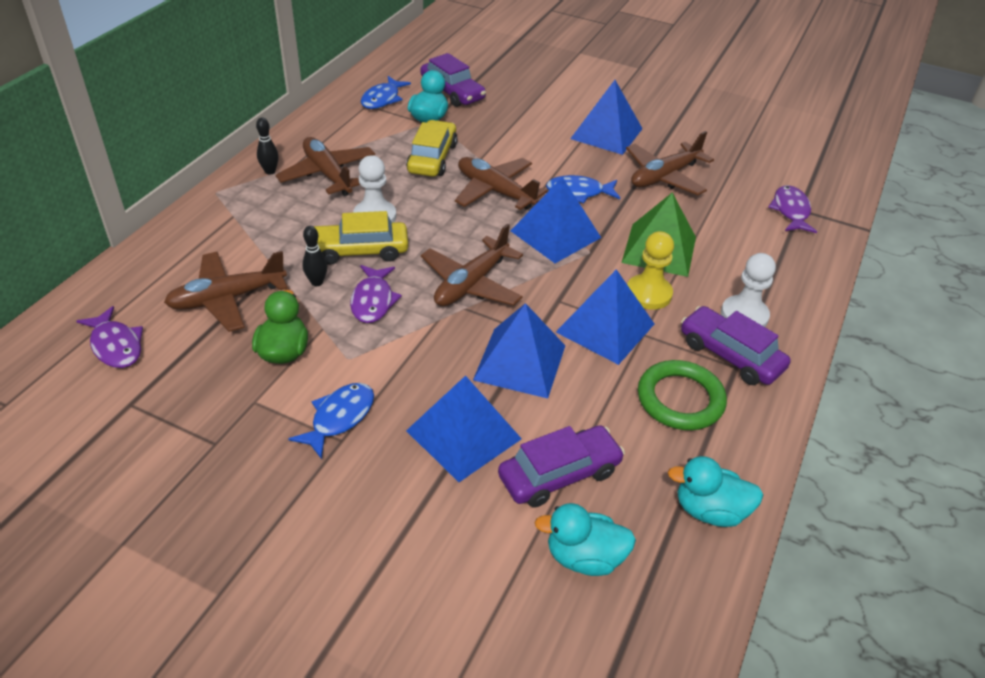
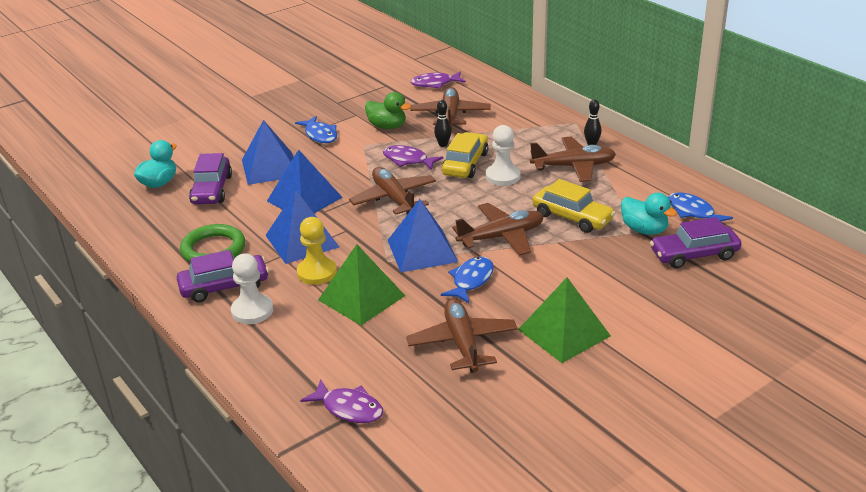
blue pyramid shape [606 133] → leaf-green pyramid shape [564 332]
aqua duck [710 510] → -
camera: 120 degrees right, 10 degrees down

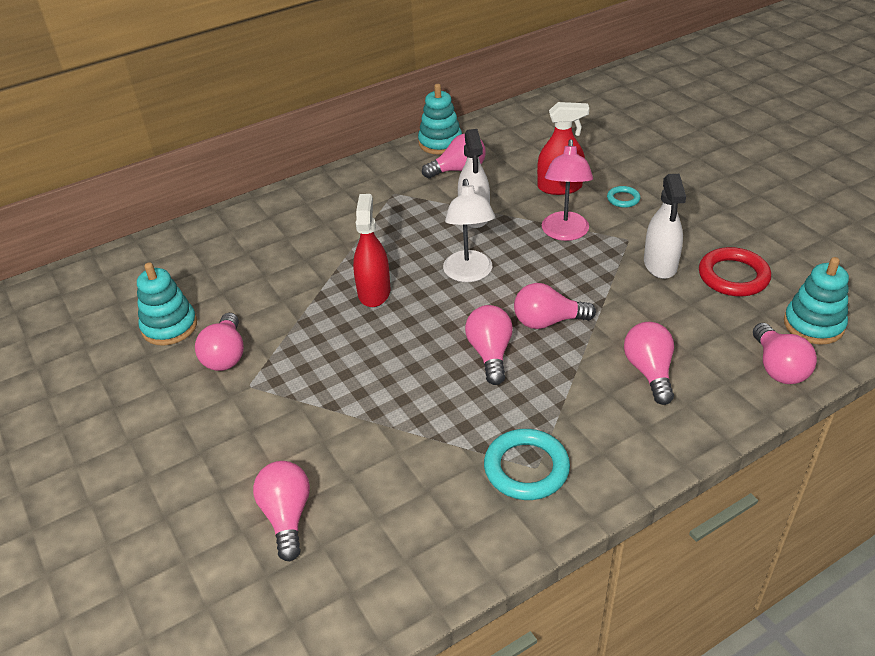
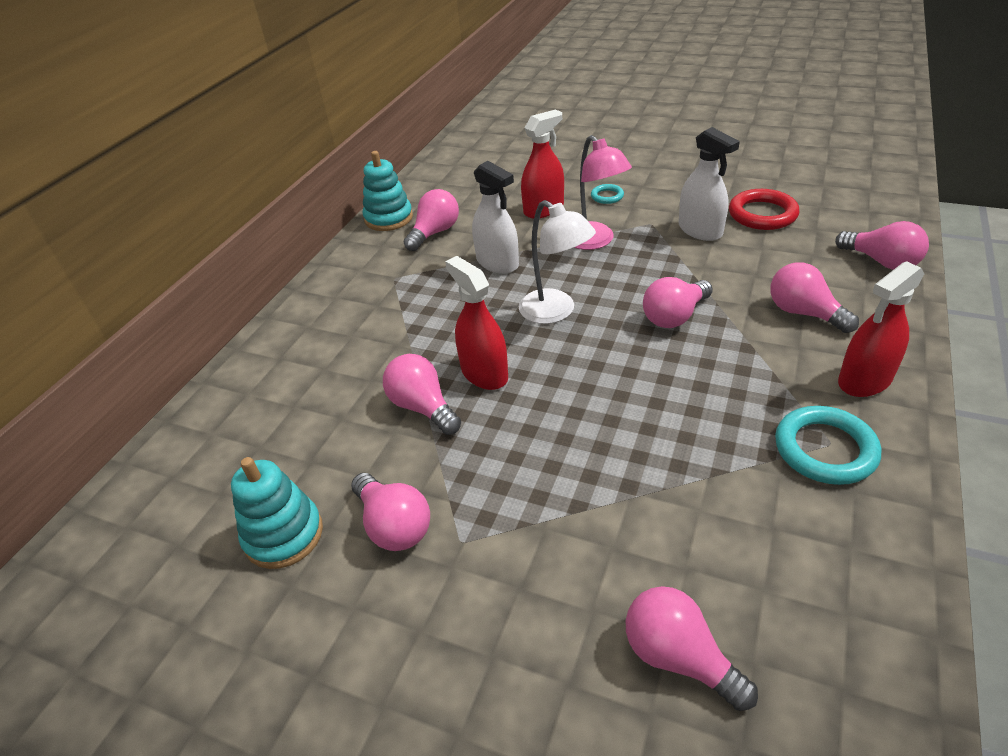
aqua stacking rings [813 325] → -
rose-pink bulb [490 353] → rose-pink bulb [423 407], moved
- → scarlet spray cleaner [864 380]
camera: 35 degrees left, 0 degrees up

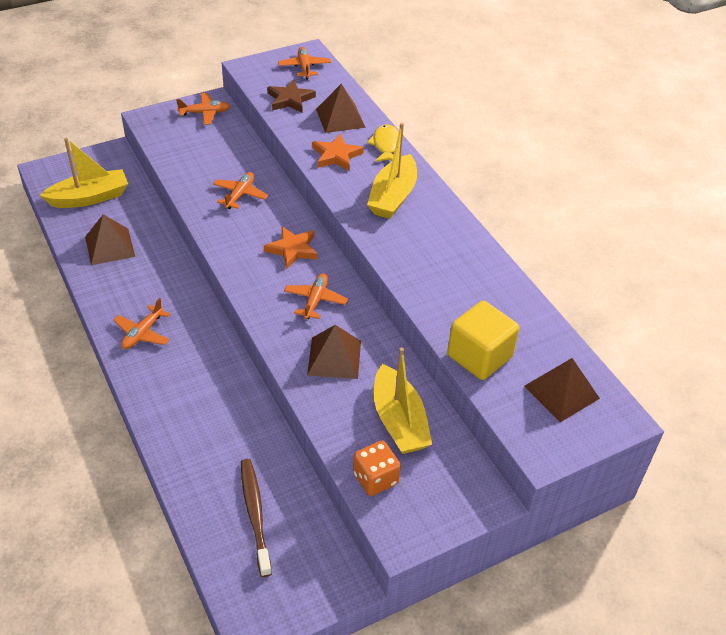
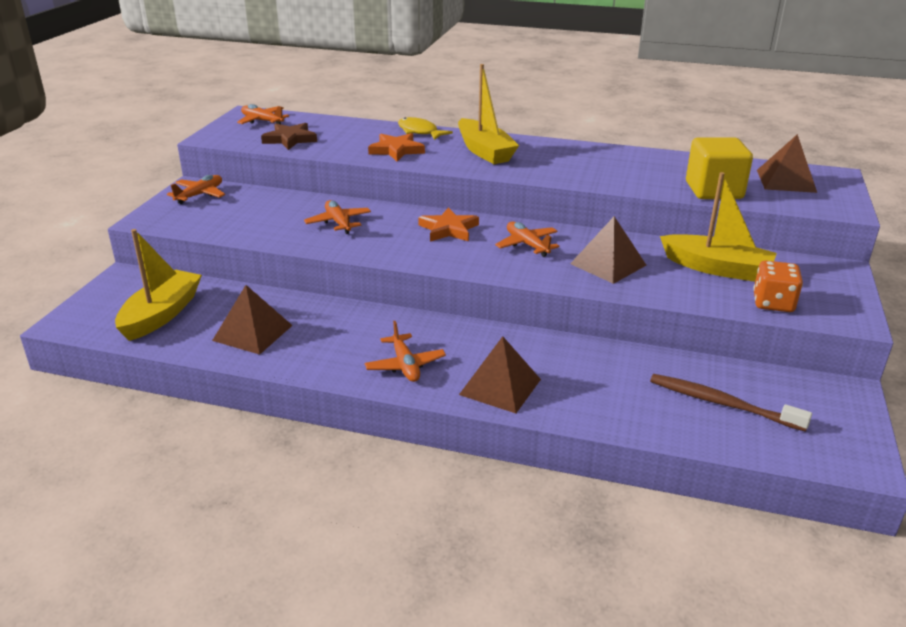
russet pyramid shape [340 118] → russet pyramid shape [500 387], moved
camera: 45 degrees left, 15 degrees down

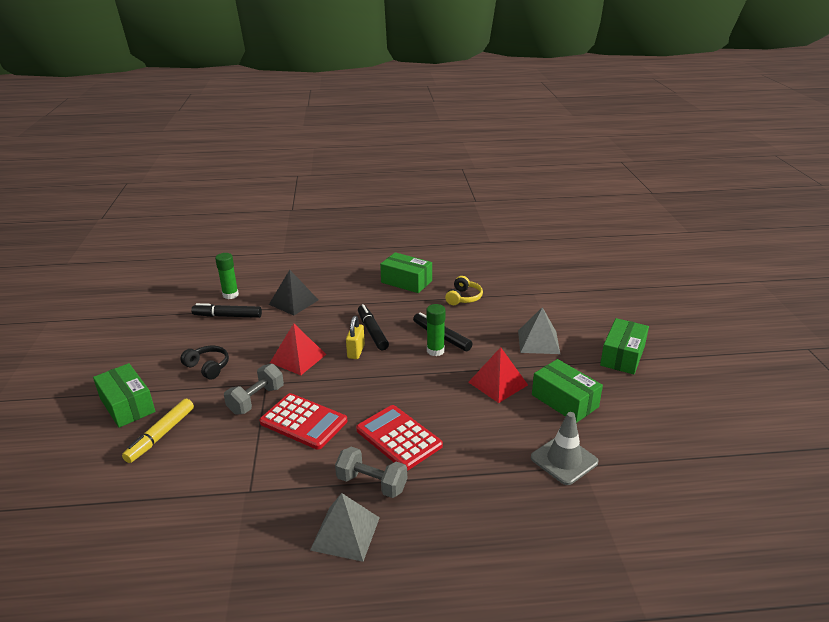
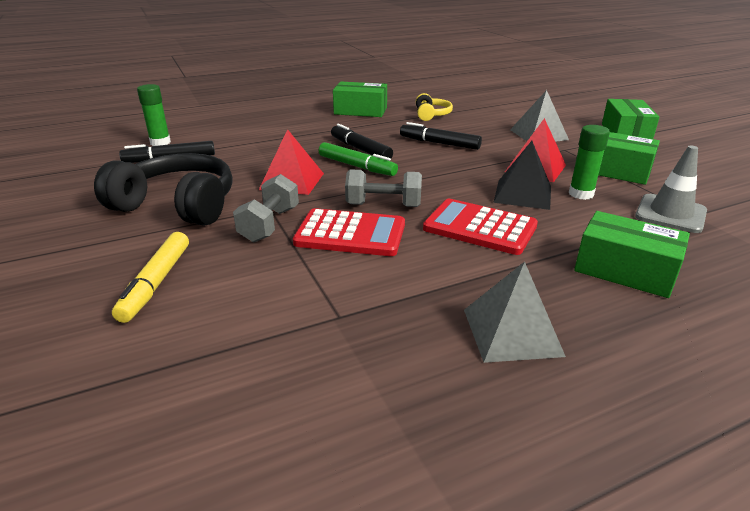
black pyramid shape [293 302] → black pyramid shape [522 194], moved
leaf-green stick of glue [435 351] → leaf-green stick of glue [581 194], moved
yellow lock [356 351] → leaf-green marker [357 166]
black headphones [208 367] → black headphones [177 205], x1.98
leaf-green box [127 405] → leaf-green box [625 270], moved
grey dumbbell [372 483] → grey dumbbell [383 205], moved
camera: 20 degrees left, 0 degrees up

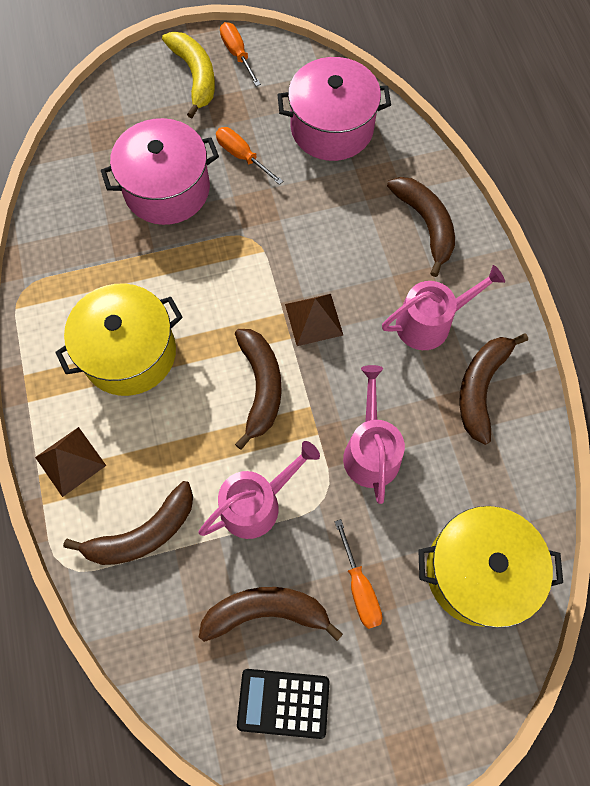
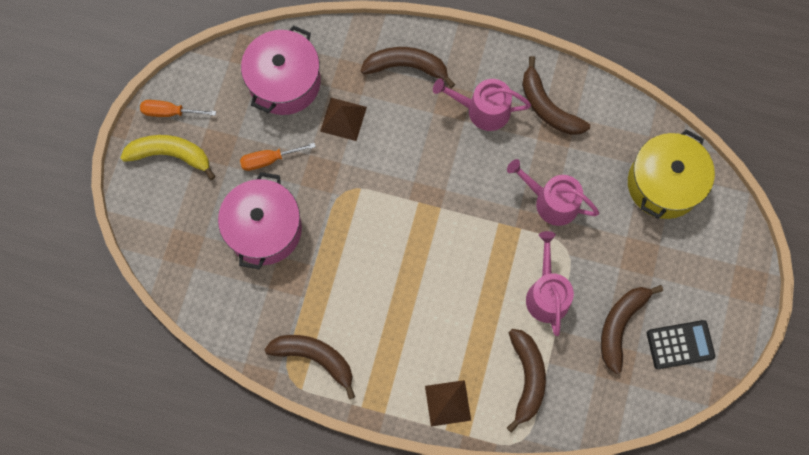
rose-pink watering can [430 322] → rose-pink watering can [483 110], 90 degrees counterclockwise
yellow pot [129 353] → -
russet pyramid shape [313 319] → russet pyramid shape [343 119], moved
russet toy banana [260 387] → russet toy banana [315 358], moved
orange-coloured flat screwdriver [360 588] → -
black adding machine [283 703] → black adding machine [680 344], 135 degrees counterclockwise
camera: 60 degrees left, 5 degrees up

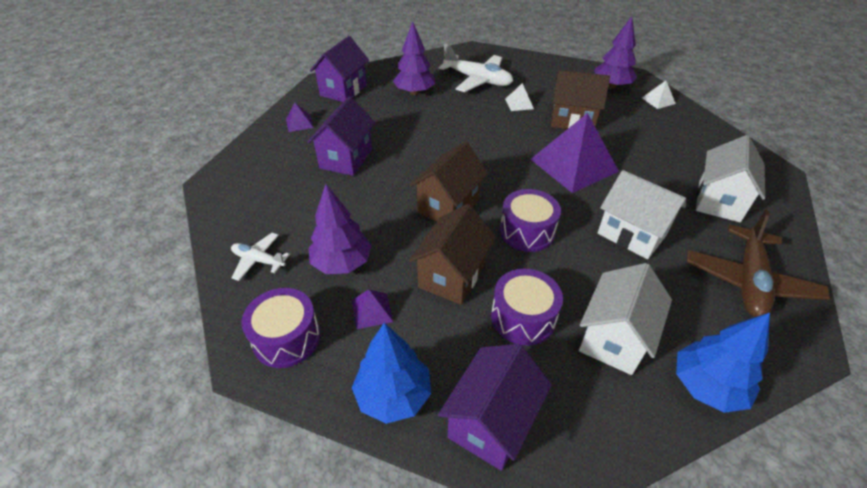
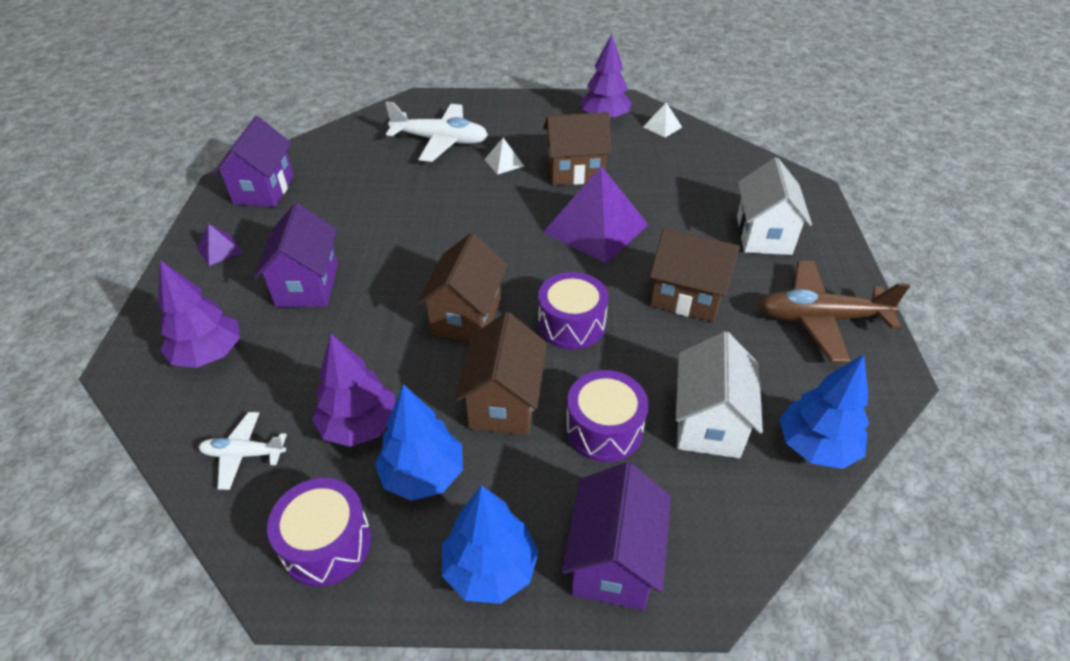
purple tree [414 92] → purple tree [209 354], moved
white toy house [631 234] → russet toy house [687 297]
russet toy plane [748 281] → russet toy plane [820 318], 90 degrees clockwise
purple pyramid shape [372 310] → blue tree [423 475]
camera: 20 degrees left, 0 degrees up

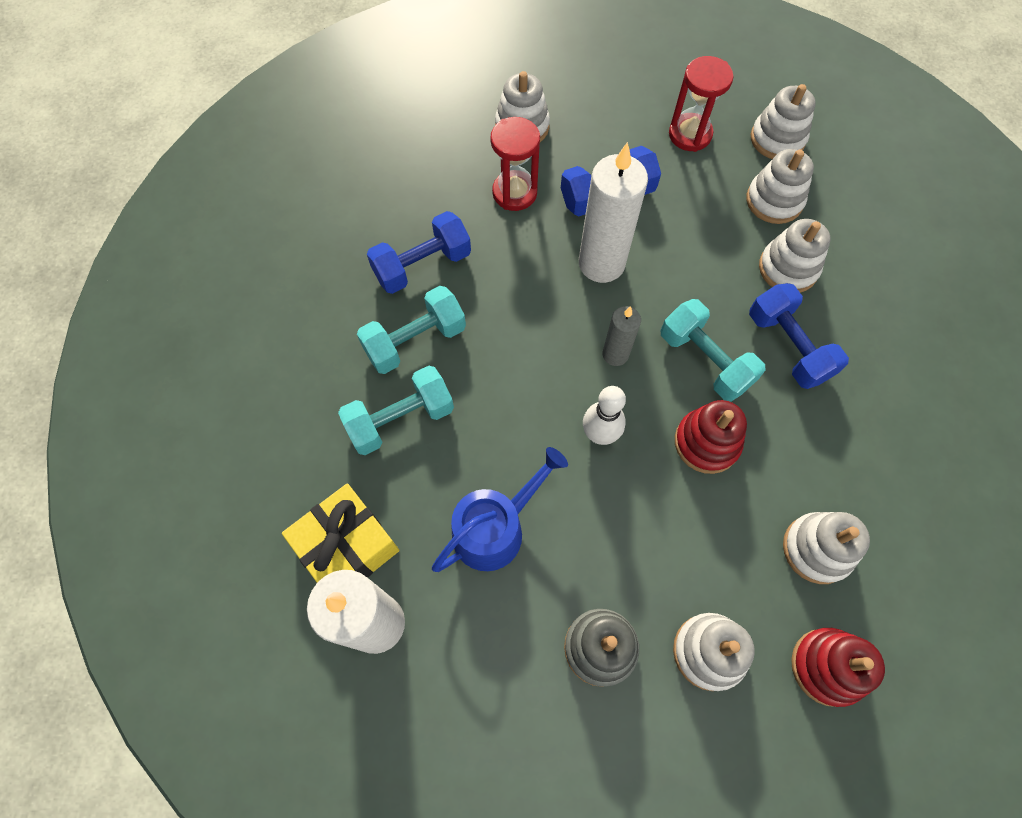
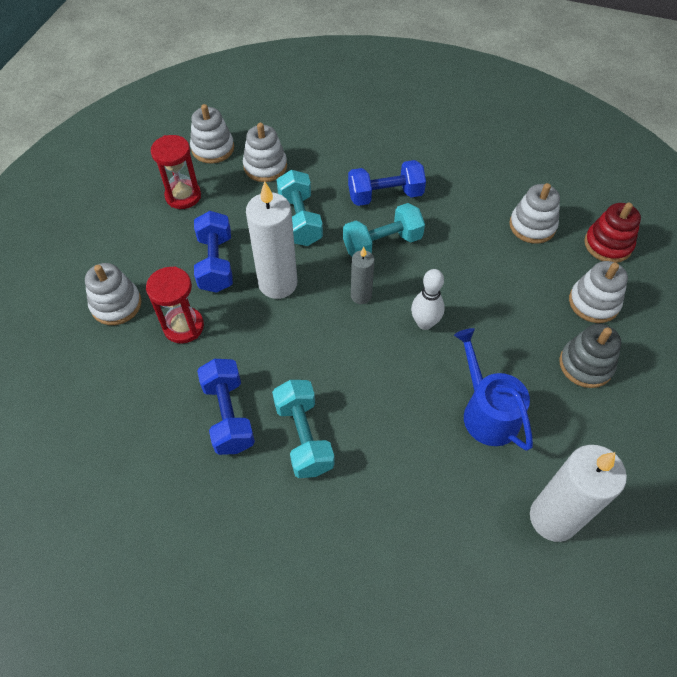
white stacking rings [788 268] → -
aqua dumbbell [400 419] → aqua dumbbell [300 220], moved
scarlet stacking rings [706 442] → -
yellow gift [347 546] → -
camera: 75 degrees left, 10 degrees down

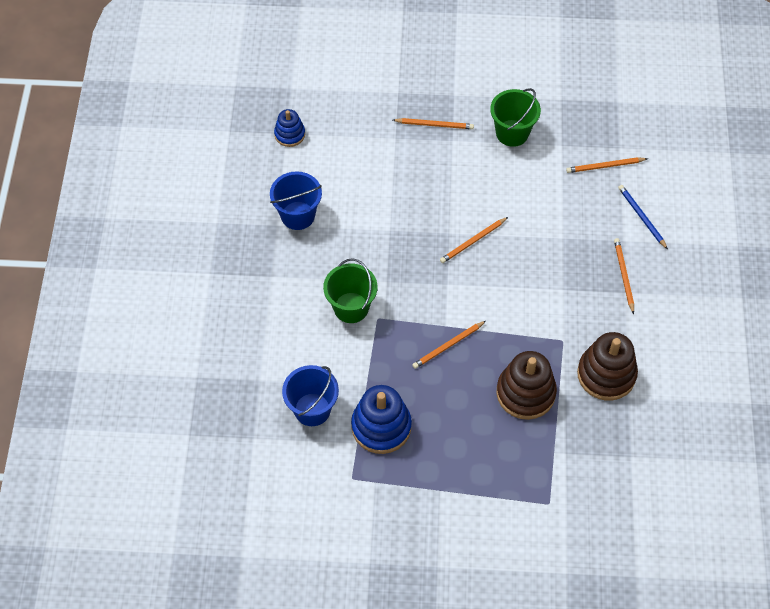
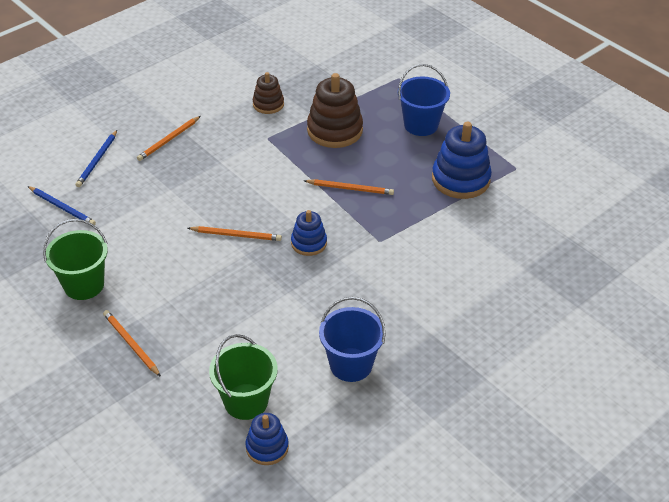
orange-coloured lead pencil [605 166] → blue lead pencil [62 207]
leaf-green bucket [351 307] → leaf-green bucket [246 401], moved
russet stacking rings [606 374] → russet stacking rings [268 104], x0.58
blue bucket [312 409] → blue bucket [421 125], moved
- → blue stacking rings [309 243]
camera: 135 degrees left, 15 degrees down

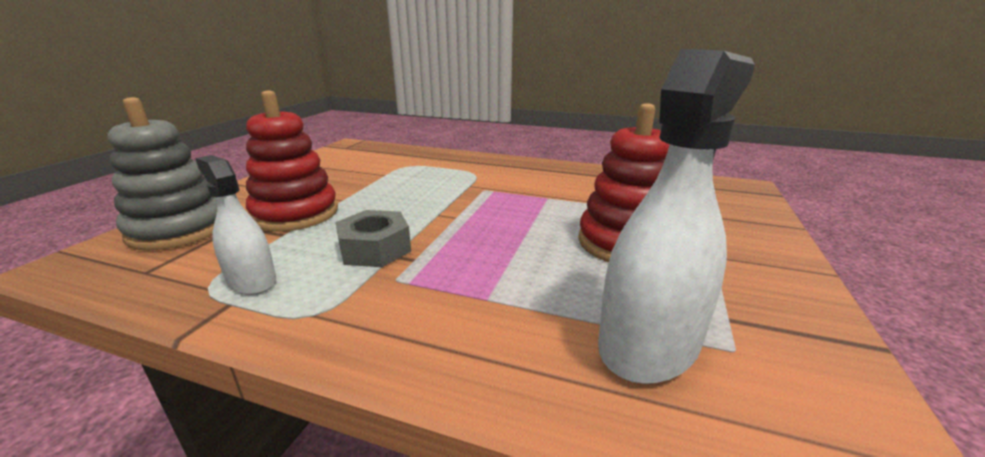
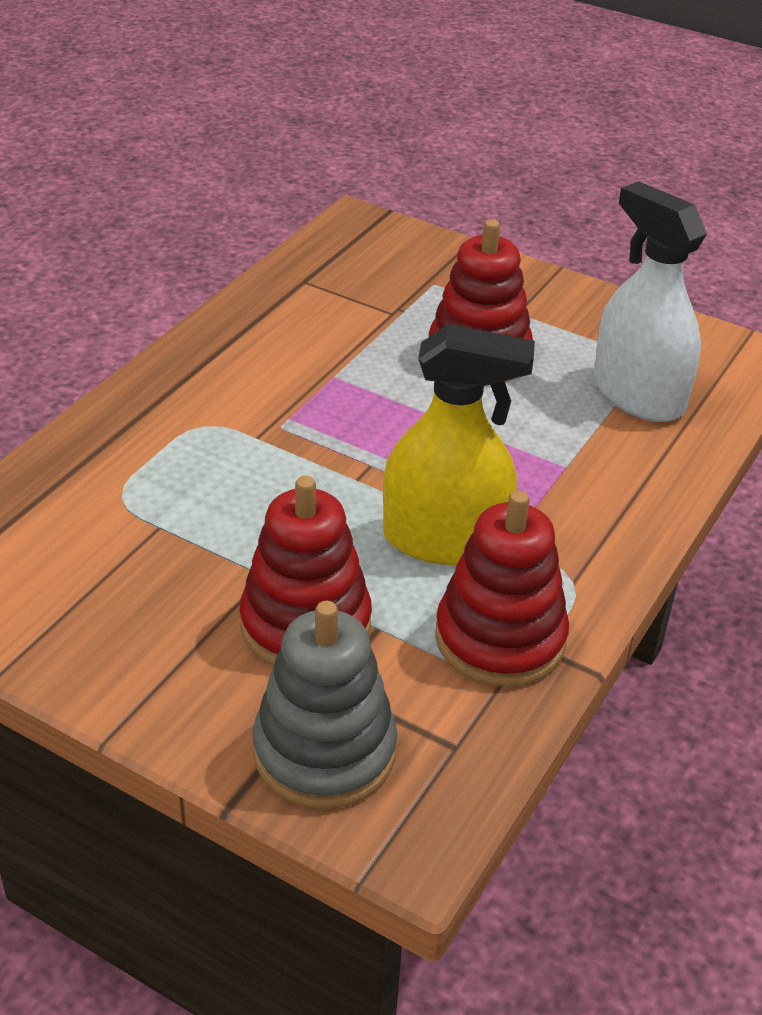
white spray cleaner [252 281] → scarlet stacking rings [500 638]
grey hex nut [375 249] → yellow spray cleaner [445 539]
camera: 80 degrees left, 15 degrees up

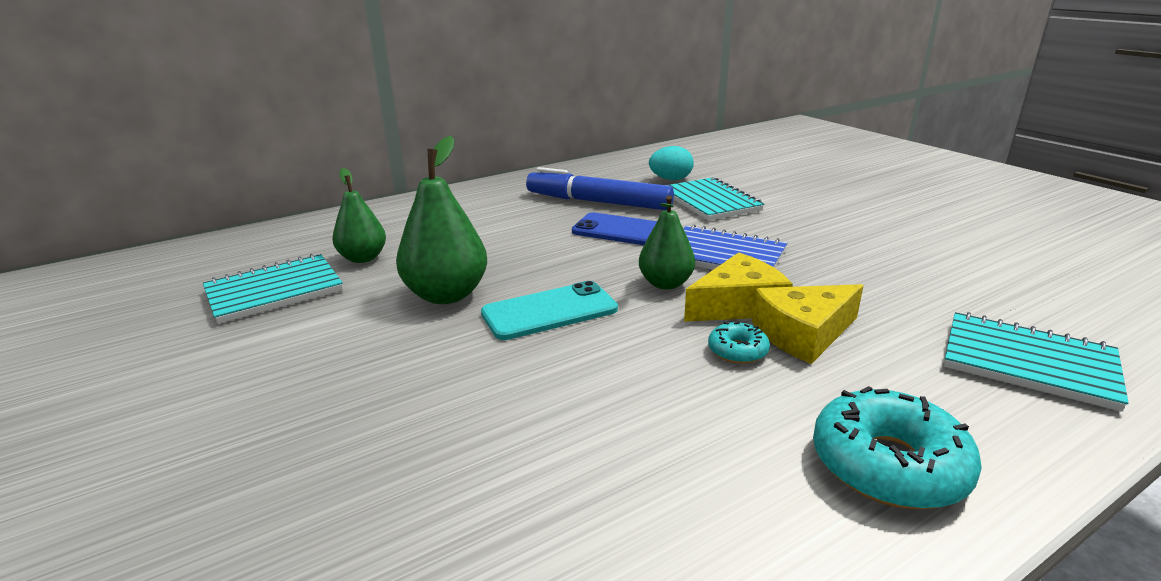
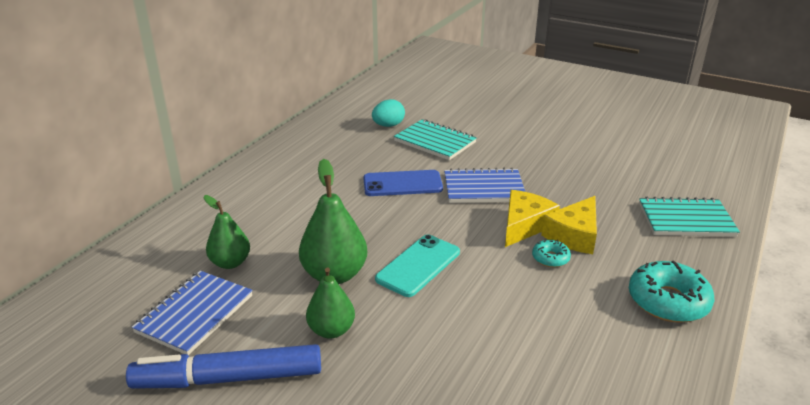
blue marker [598 202] → blue marker [228 378], moved
leaf-green pear fruit [665 284] → leaf-green pear fruit [331 330], moved
aqua exercise book [274 291] → blue exercise book [194 314]
camera: 30 degrees left, 5 degrees up

